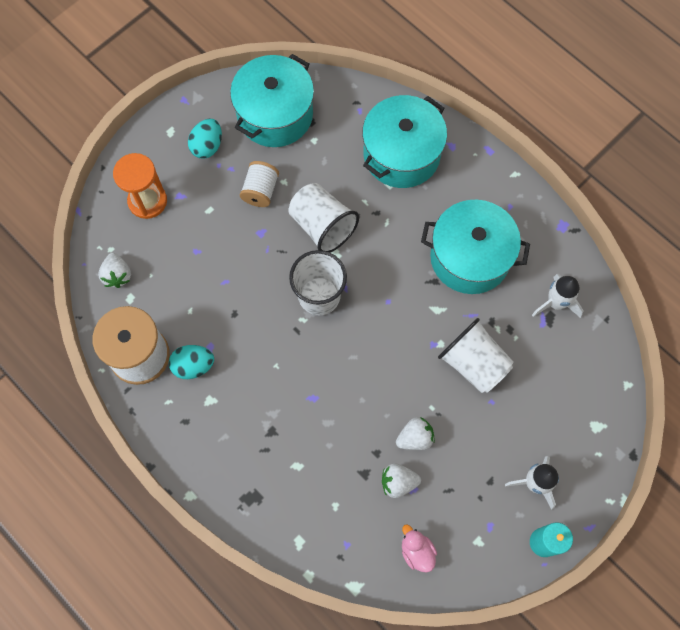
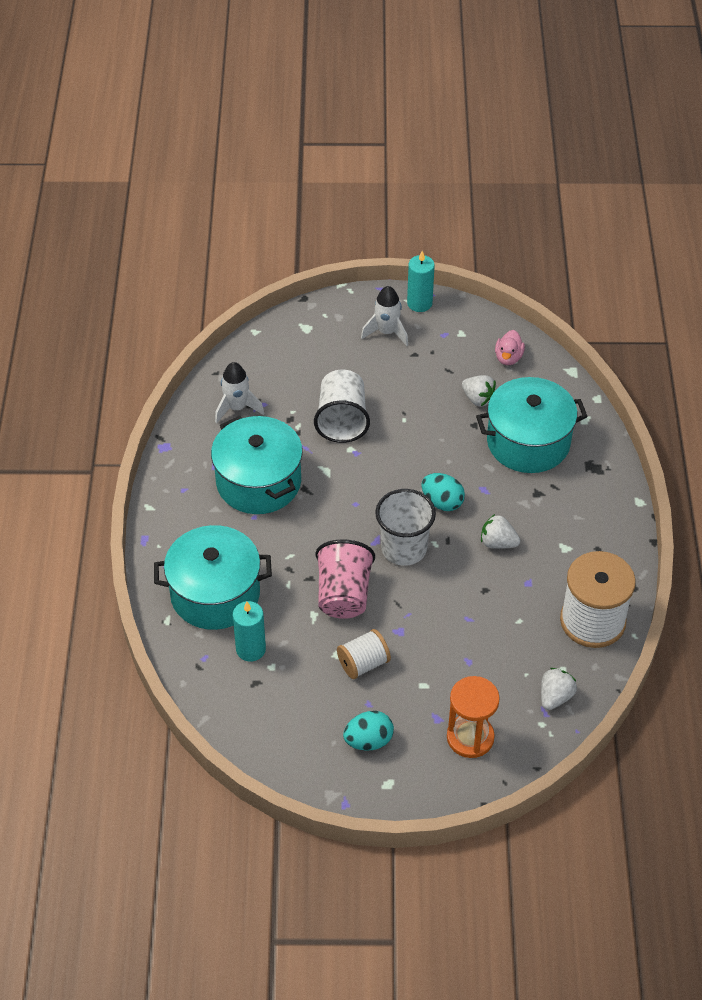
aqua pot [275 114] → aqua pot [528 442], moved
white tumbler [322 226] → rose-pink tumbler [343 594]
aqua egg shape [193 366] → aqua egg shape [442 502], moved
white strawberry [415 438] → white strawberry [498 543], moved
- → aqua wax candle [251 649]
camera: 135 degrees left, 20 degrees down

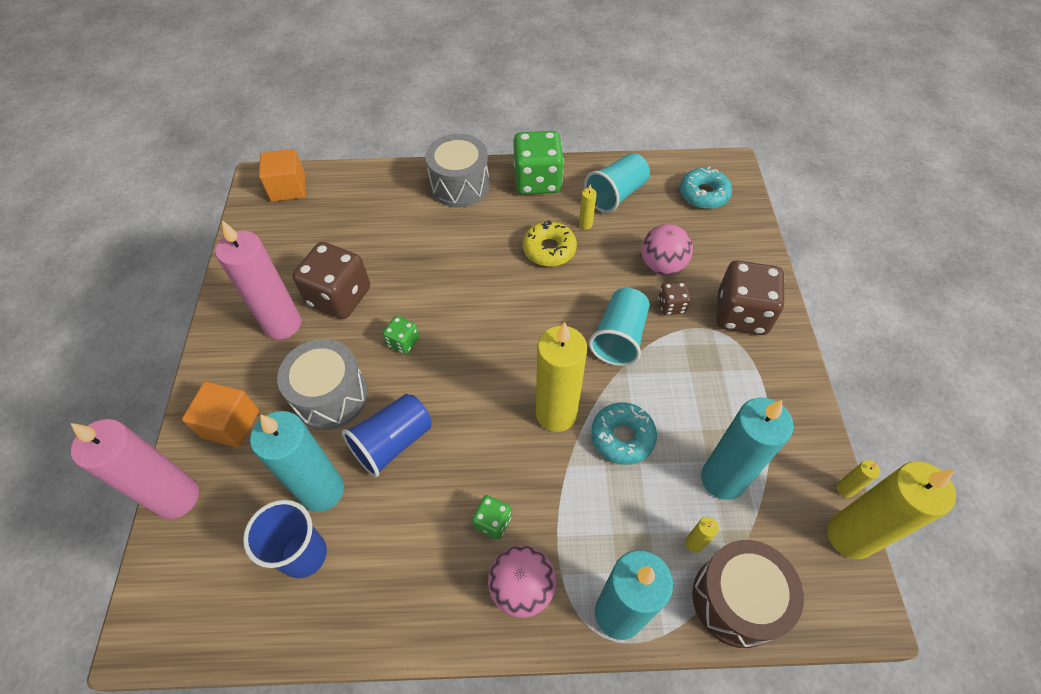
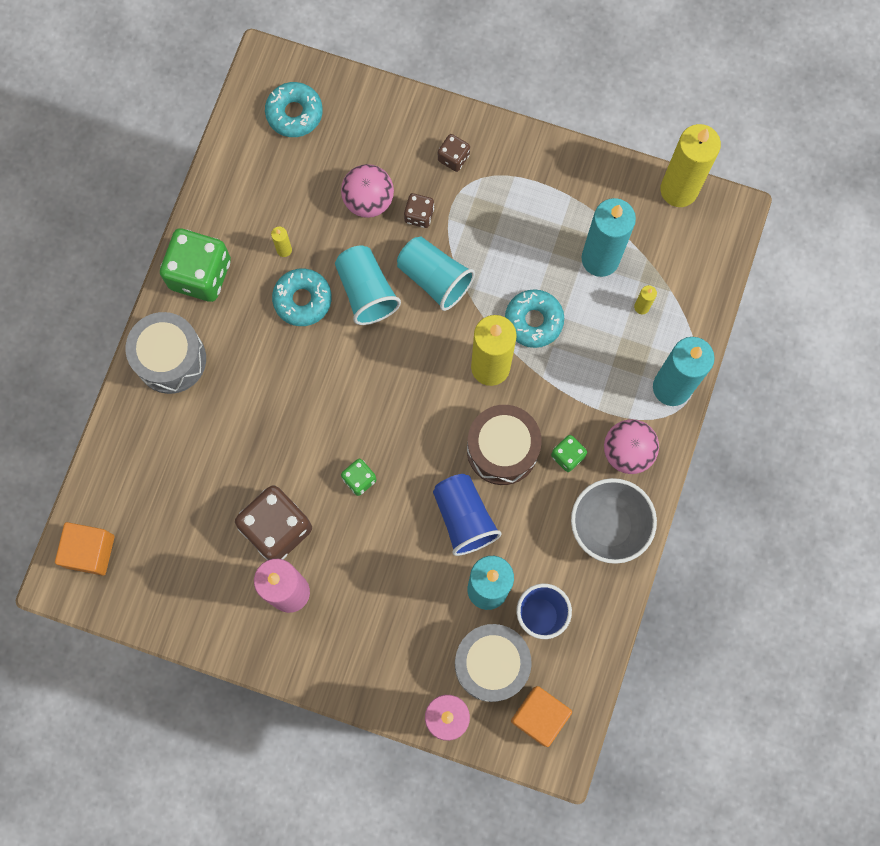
aqua tumbler [616 195] → aqua tumbler [366 291], moved
yellow doughnut [549 249] → aqua doughnut [302 300]
russet game die [741 314] → russet game die [453 158], x0.48
grey toy drum [331 396] → grey toy drum [491 664], moved
orange-coloured solid cube [230 424] → orange-coloured solid cube [539 716], moved
yellow wax candle [845 489] → -
russet toy drum [736 600] → russet toy drum [502 449], moved
- → grey serving bowl [608 526]
camera: 70 degrees left, 20 degrees up

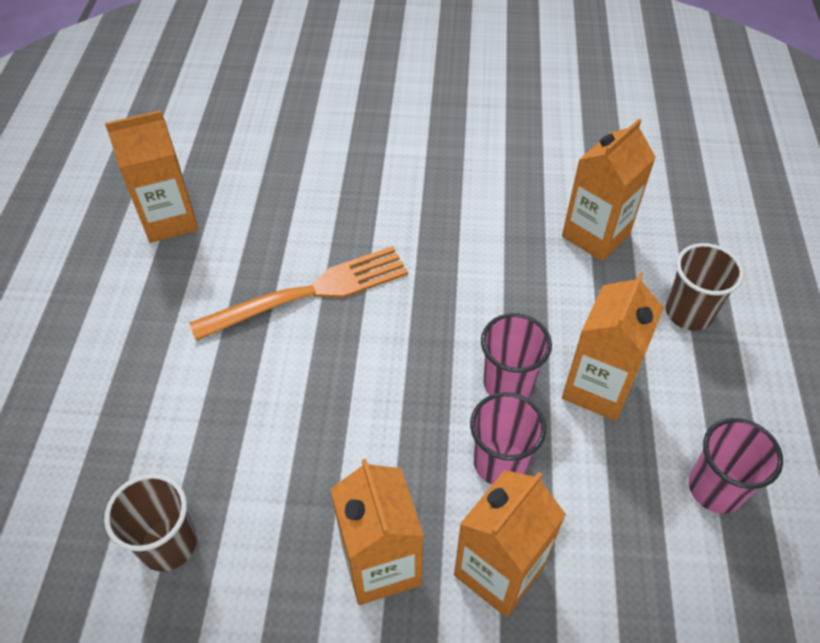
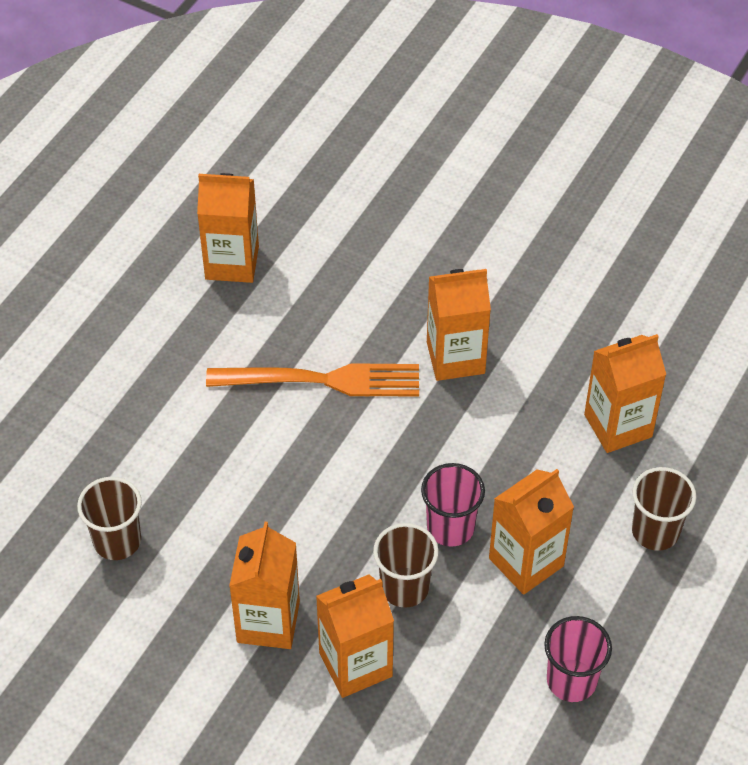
rose-pink tumbler [500 463] → russet tumbler [404 587]
- → orange-coloured carton [455 357]
camera: 25 degrees right, 0 degrees up

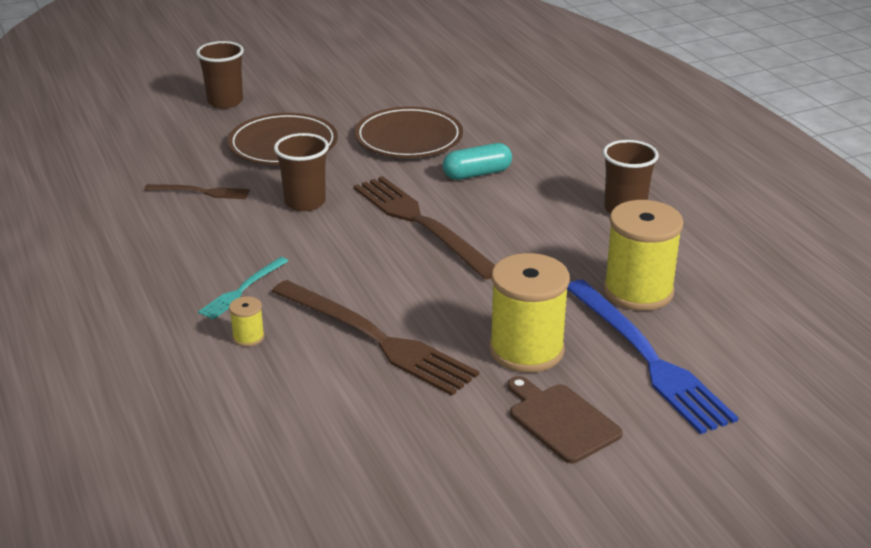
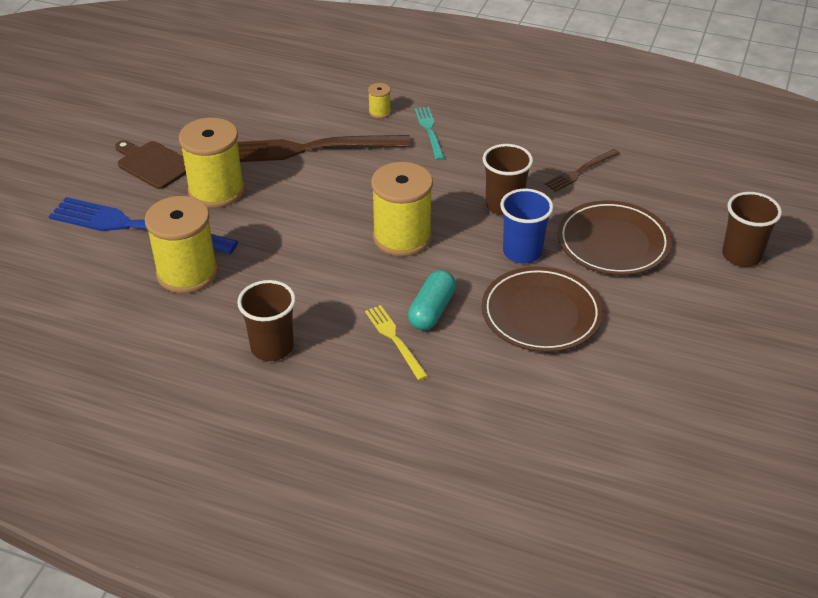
russet table fork [421 223] → yellow spool [402 237]
russet cutting board [561 421] → russet cutting board [153 164], 150 degrees counterclockwise
- → blue tumbler [522 252]
- → yellow table fork [395 340]
camera: 135 degrees right, 10 degrees up

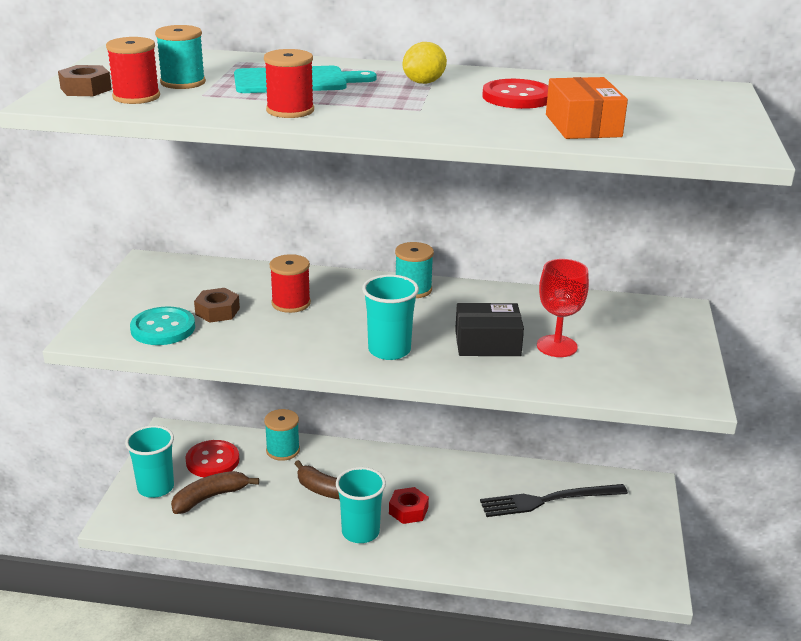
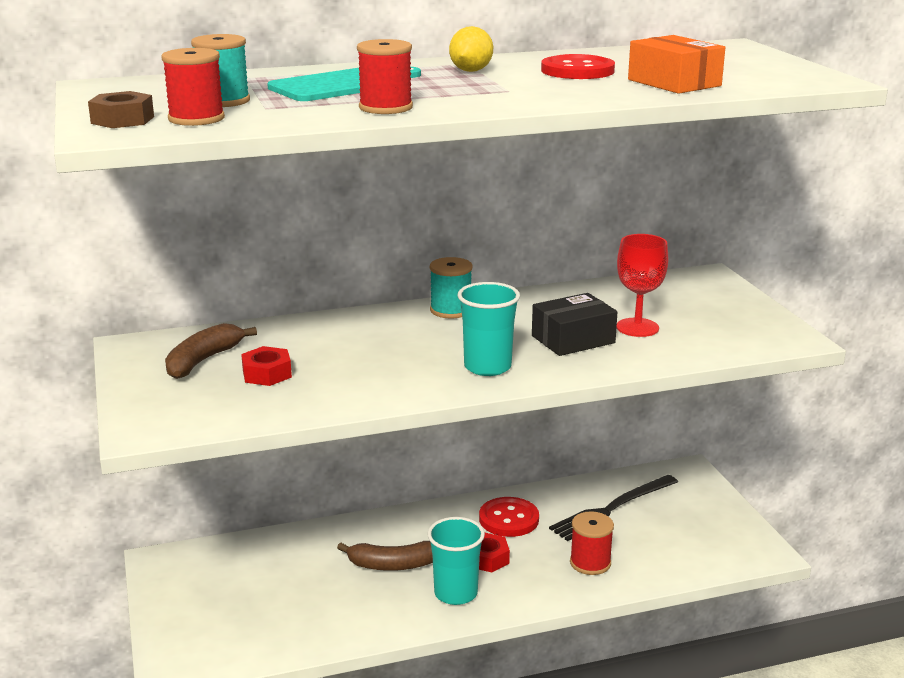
scarlet spool [291 303] → scarlet spool [590 563], moved
russet hex nut [217 311] → scarlet hex nut [267 374]
aqua sewing button [163 328] → -
aqua spool [283 450] → -
aqua tumbler [156 487] → -
scarlet sewing button [212 461] → scarlet sewing button [509 519], moved
russet toy banana [210 497] → russet toy banana [203 360], moved
camera: 25 degrees left, 5 degrees down

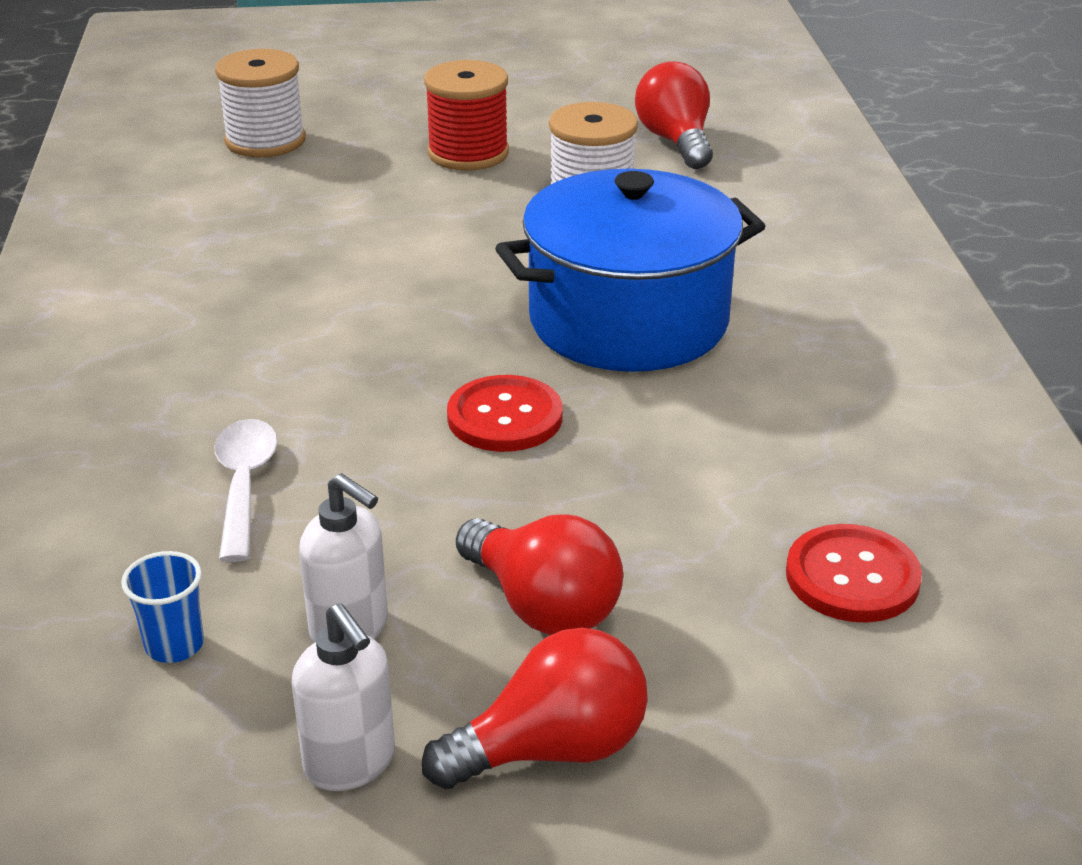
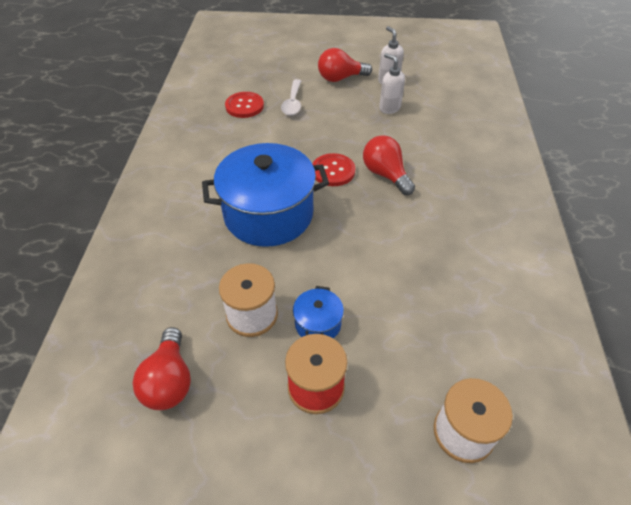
white teaspoon [244 485] → white teaspoon [293 103], moved
scarlet bulb [542 606] → scarlet bulb [385 174], moved
blue tumbler [174 645] → -
- → blue pot [318 324]
camera: 170 degrees left, 15 degrees up

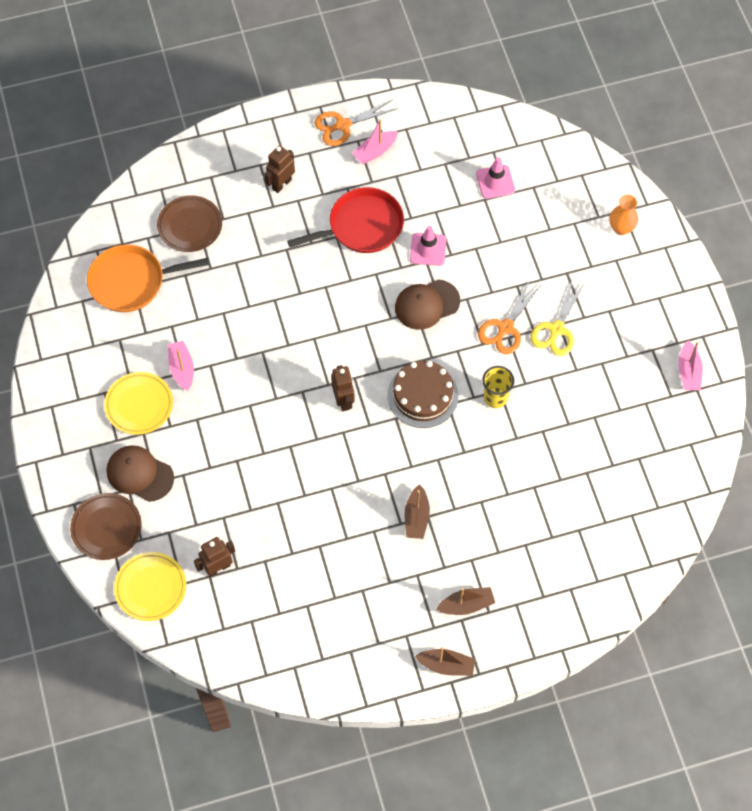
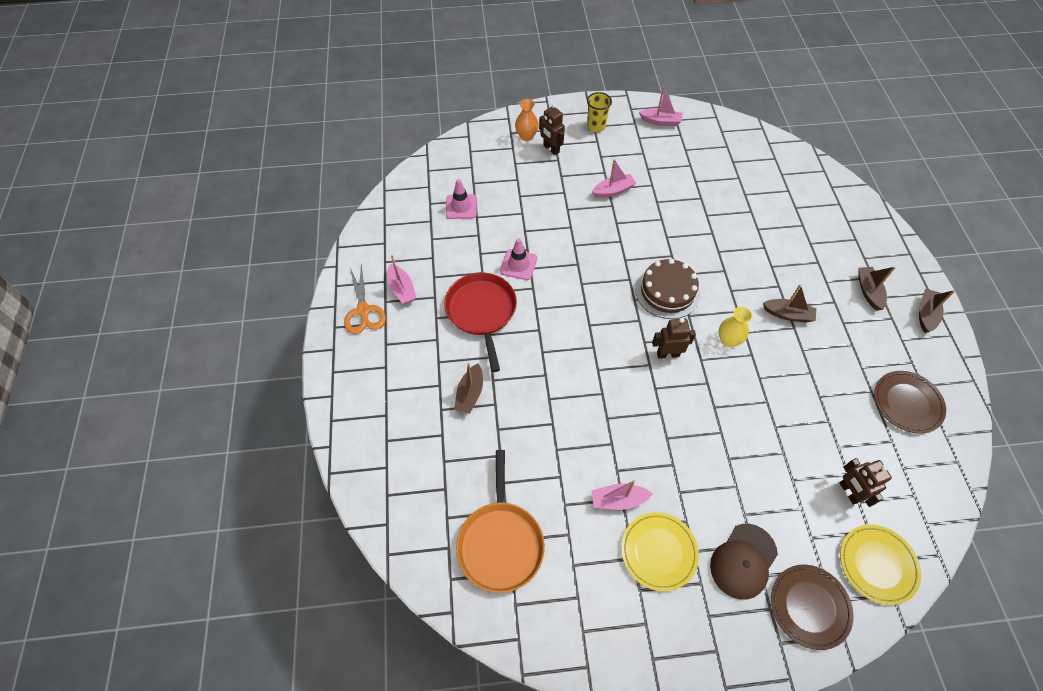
russet robot figure [281 184] → russet robot figure [551 149], moved
russet flat dish [190 226] → russet flat dish [907 403], moved
yellow shears [556 329] → rose-pink boat [613 190]
russet peaked cap [426 304] → -
orange-coloured shears [505 328] → -
yellow tumbler [495 398] → yellow tumbler [596 126], moved
- → yellow flower vase [728 340]
- → russet boat [470 394]
camera: 80 degrees left, 5 degrees down

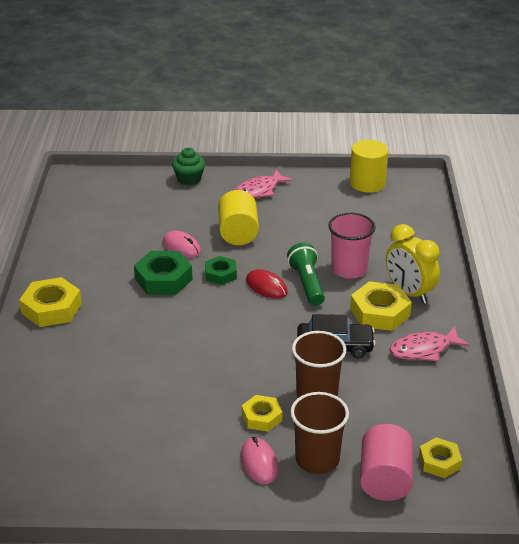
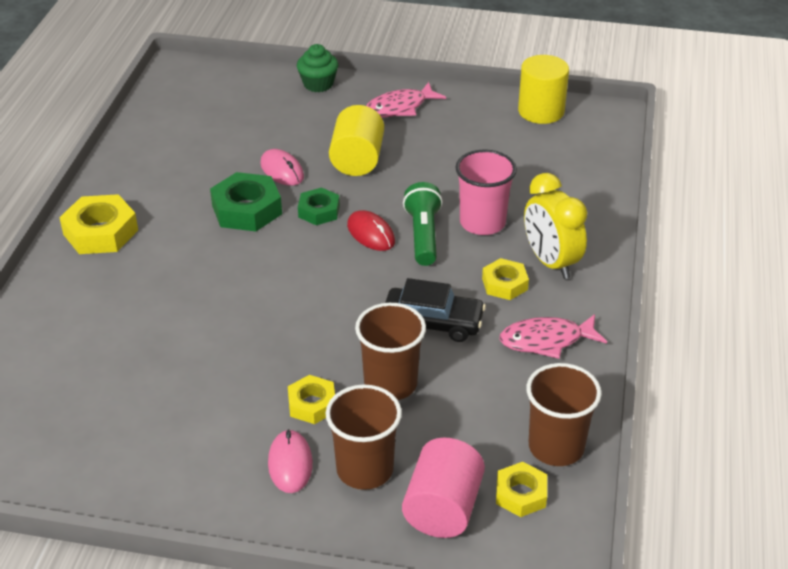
yellow hex nut [380 312] → yellow hex nut [504 284], x0.61
- → russet tumbler [556 447]
camera: 10 degrees right, 5 degrees up

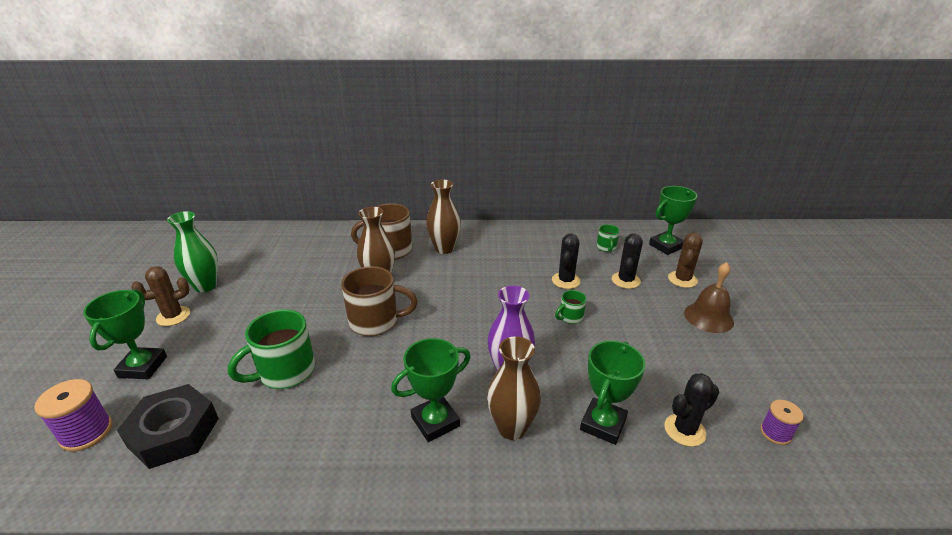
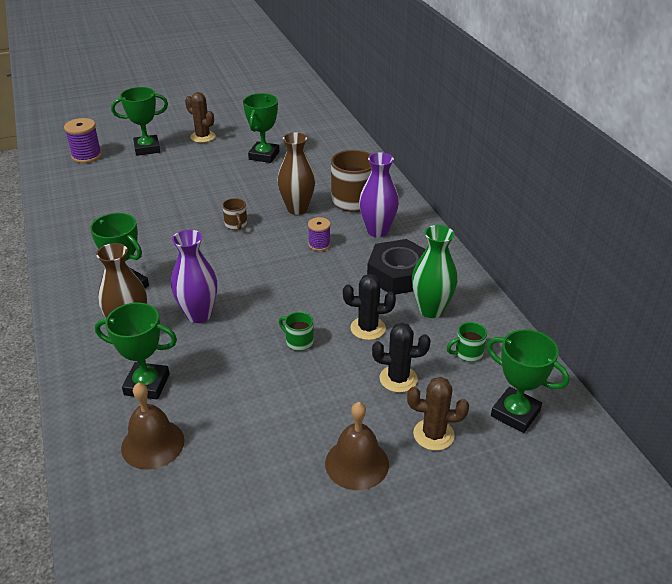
russet flower vase [444 248] → purple flower vase [377 231]
leaf-green flower vase [206 286] → leaf-green flower vase [431 310], moved
russet mug [376 322] → russet mug [236 225], x0.50
leaf-green mug [285 372] → -
black saguaro cactus [684 430] → russet bell [153 444]
black hex nut [174 432] → black hex nut [398 274], moved
purple spool [775 433] → purple spool [319 244], moved
- → leaf-green prize cup [264 155]
camera: 70 degrees right, 5 degrees up

